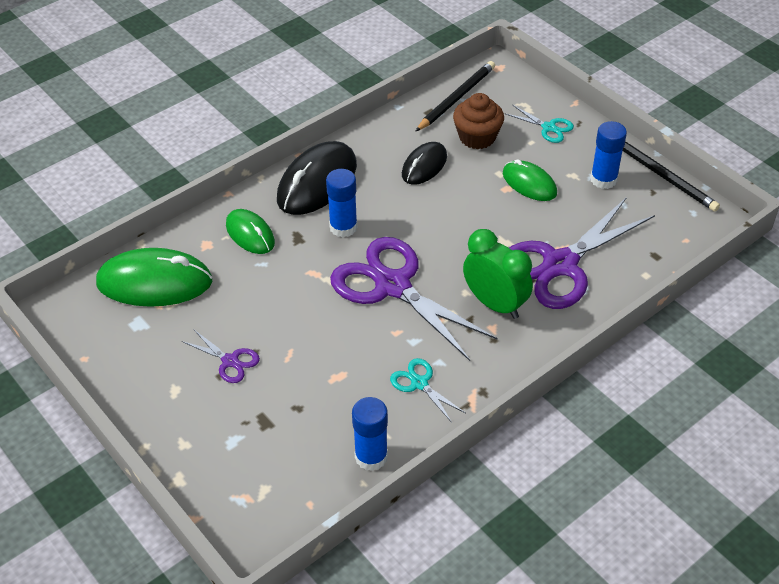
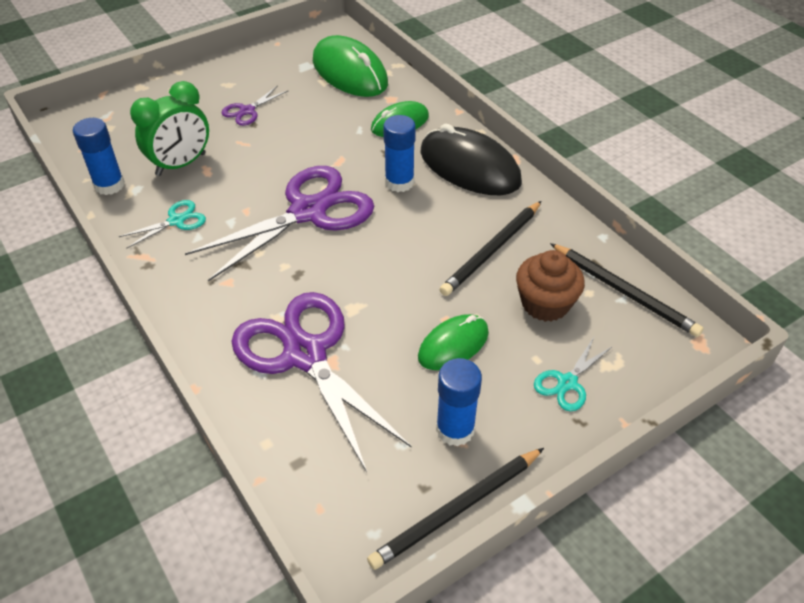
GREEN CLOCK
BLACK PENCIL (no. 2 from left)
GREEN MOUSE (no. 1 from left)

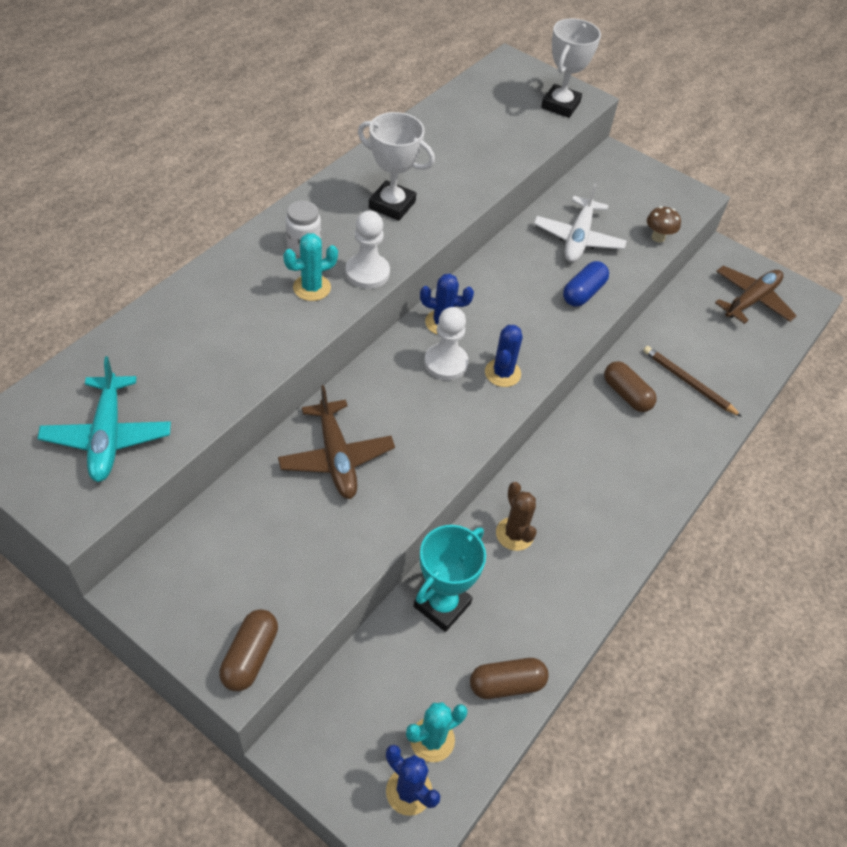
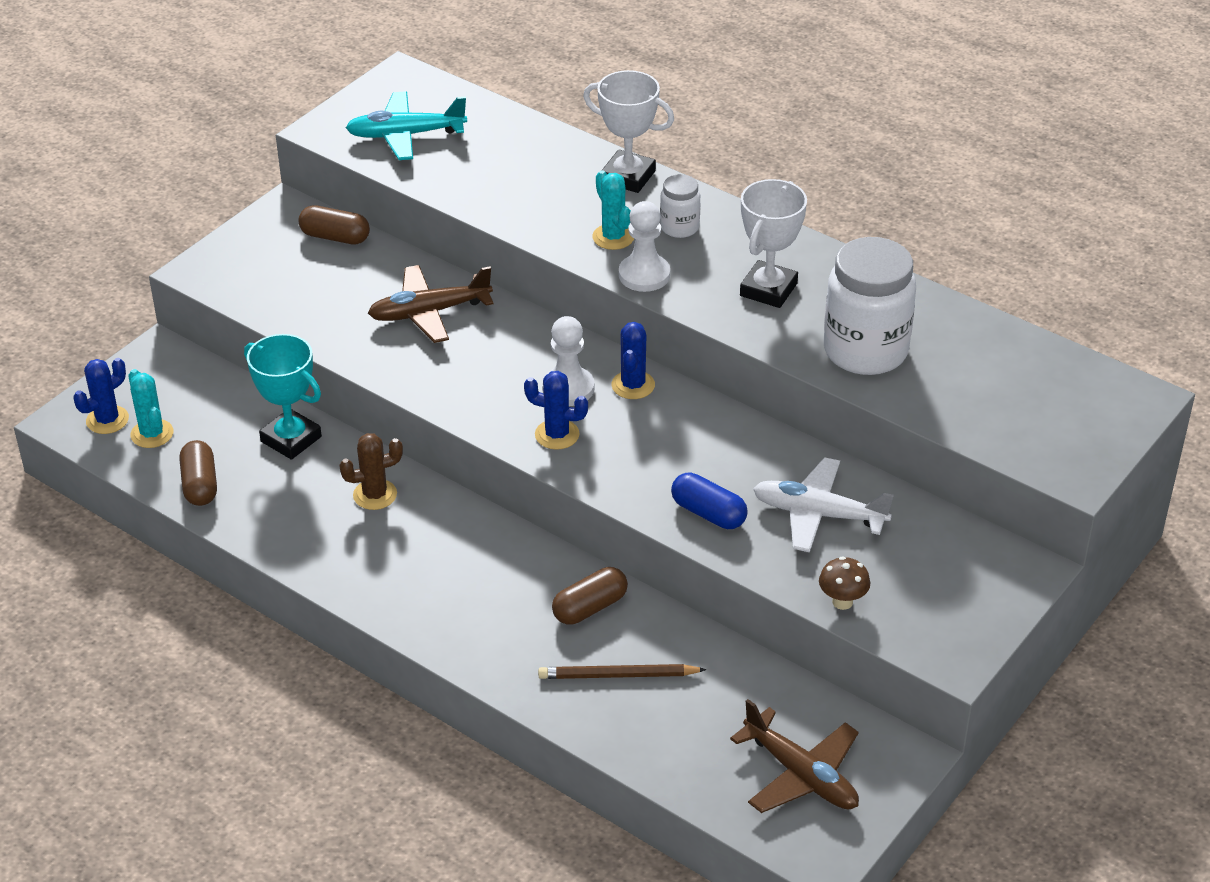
WHITE JAR (no. 2 from left)
BROWN CAPSULE (no. 2 from left)
WHITE TROPHY (no. 1 from left)
BROWN PENCIL

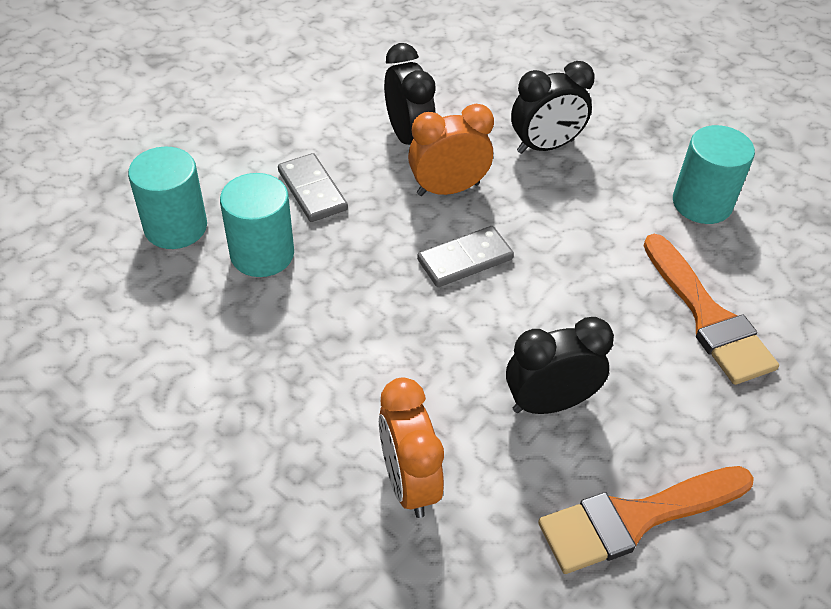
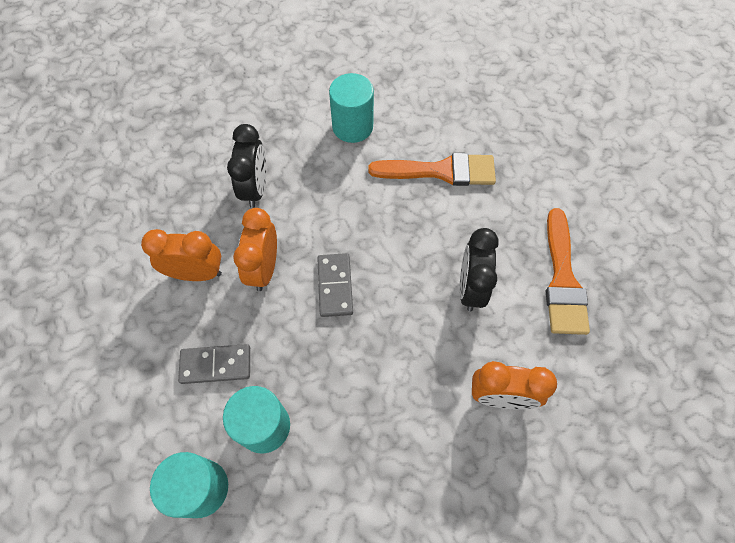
ORANGE CLOCK (no. 1 from left)

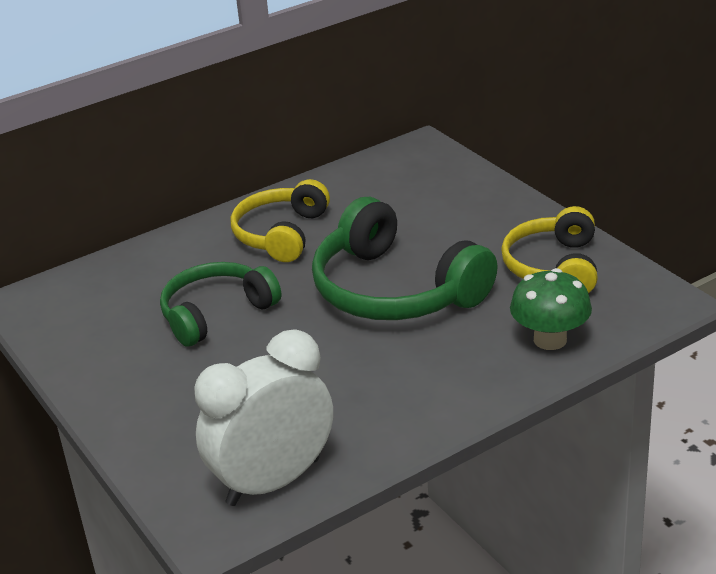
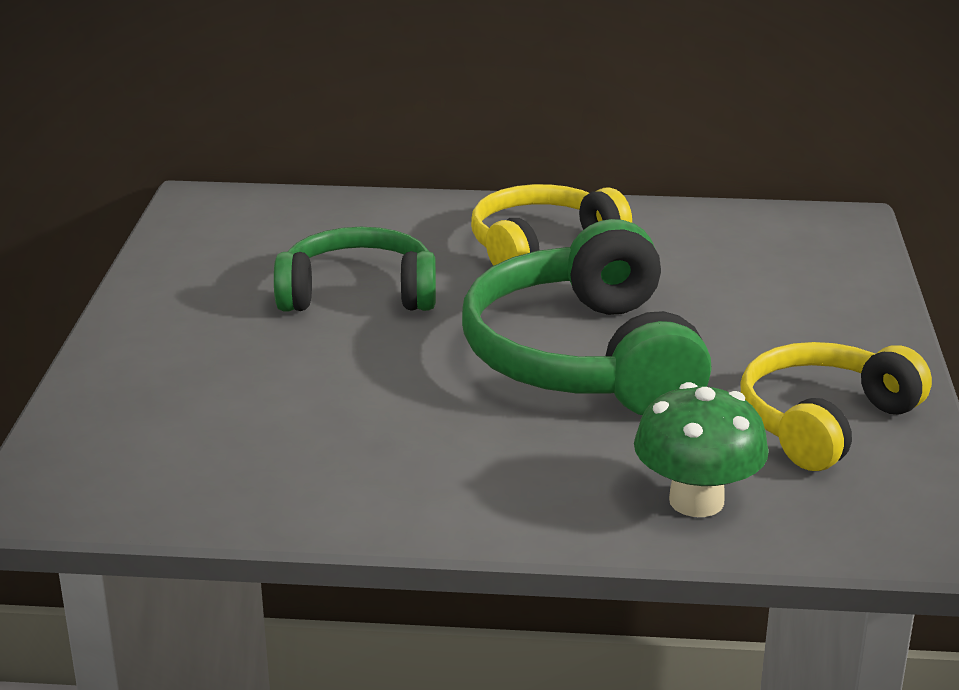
WHITE CLOCK

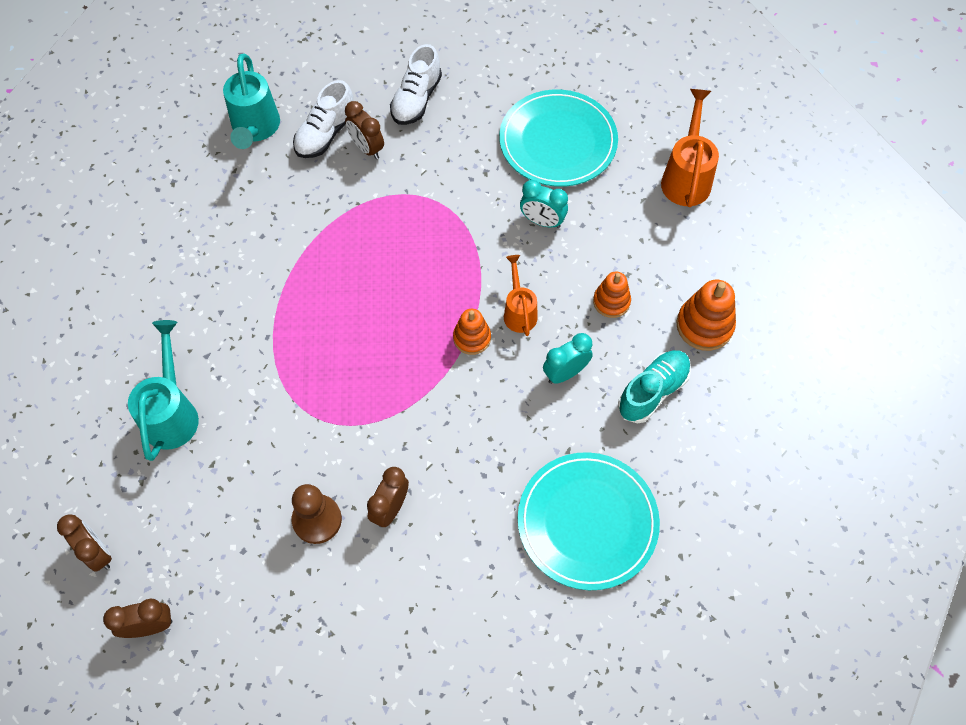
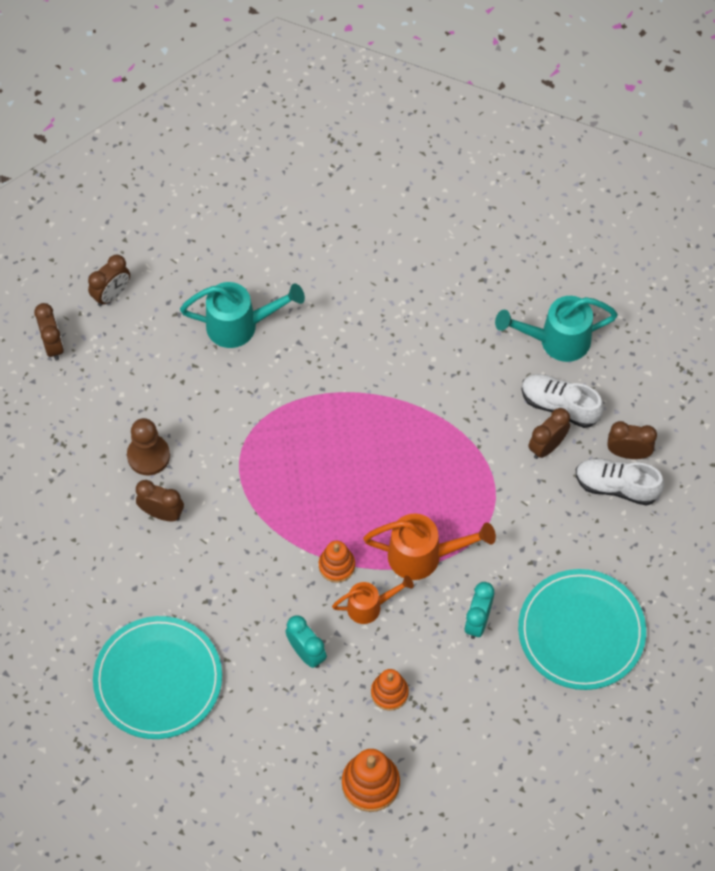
TURQUOISE SHOE
BROWN CLOCK (no. 5 from left)
ORANGE WATERING CAN (no. 2 from left)

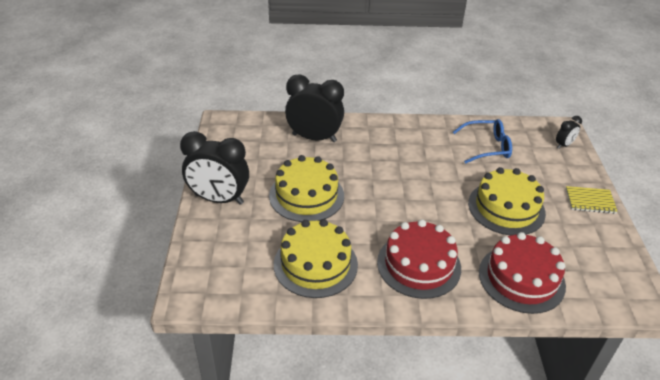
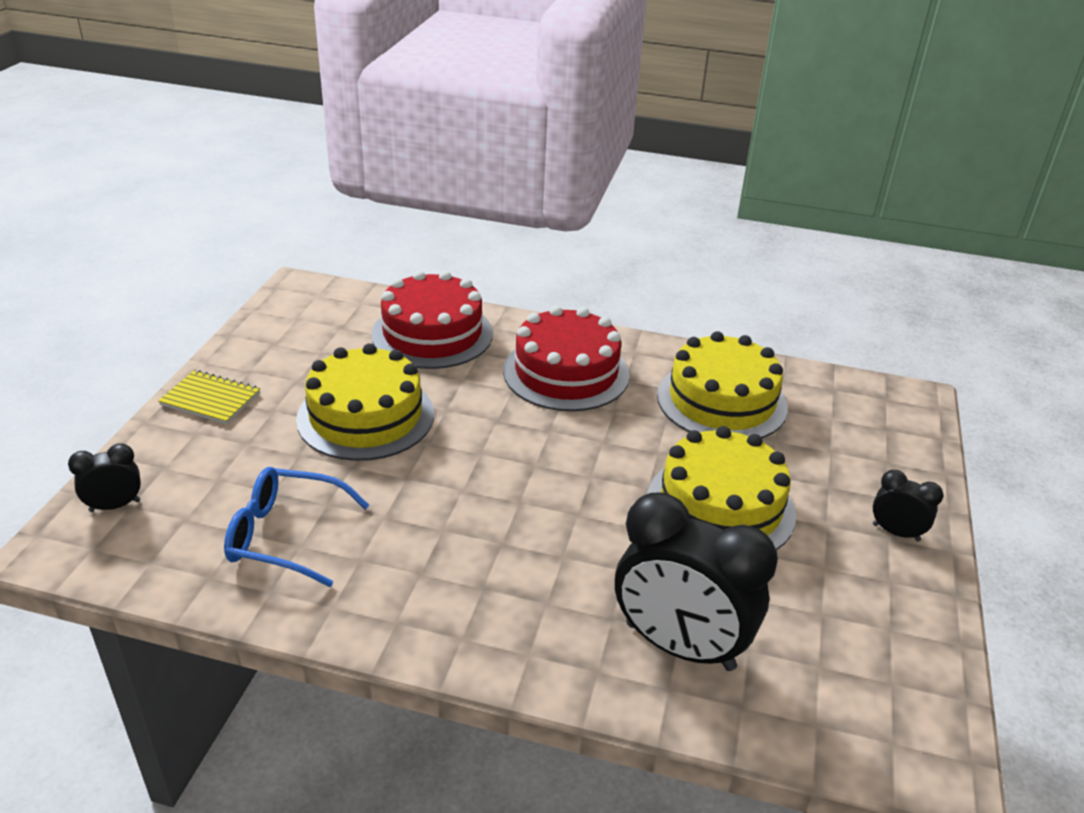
BLACK CLOCK (no. 3 from left)

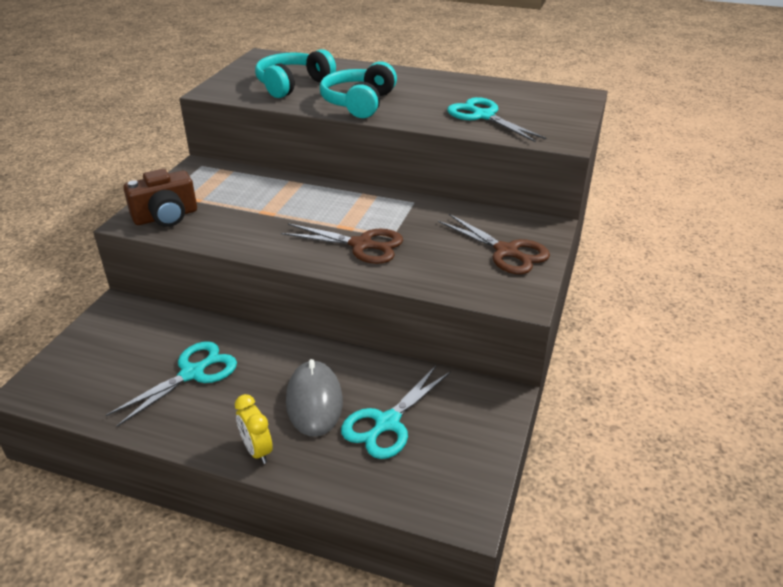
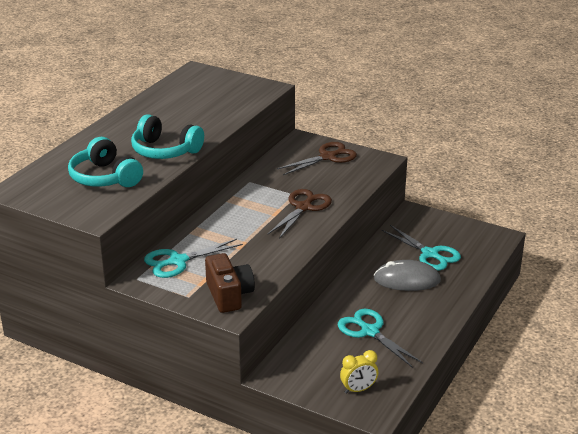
YELLOW CLOCK
TURQUOISE SCISSORS (no. 1 from left)

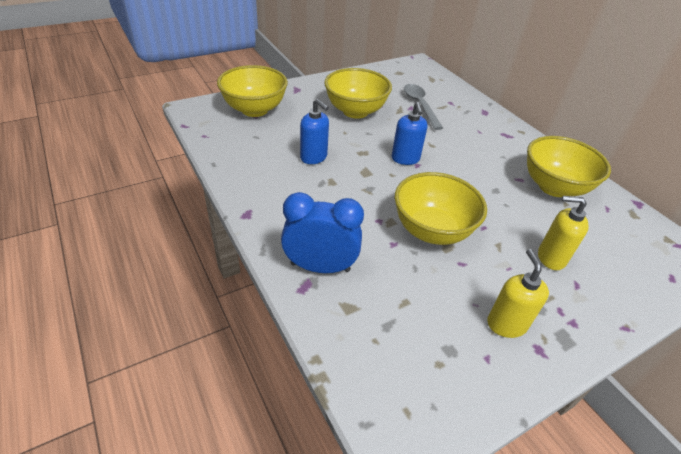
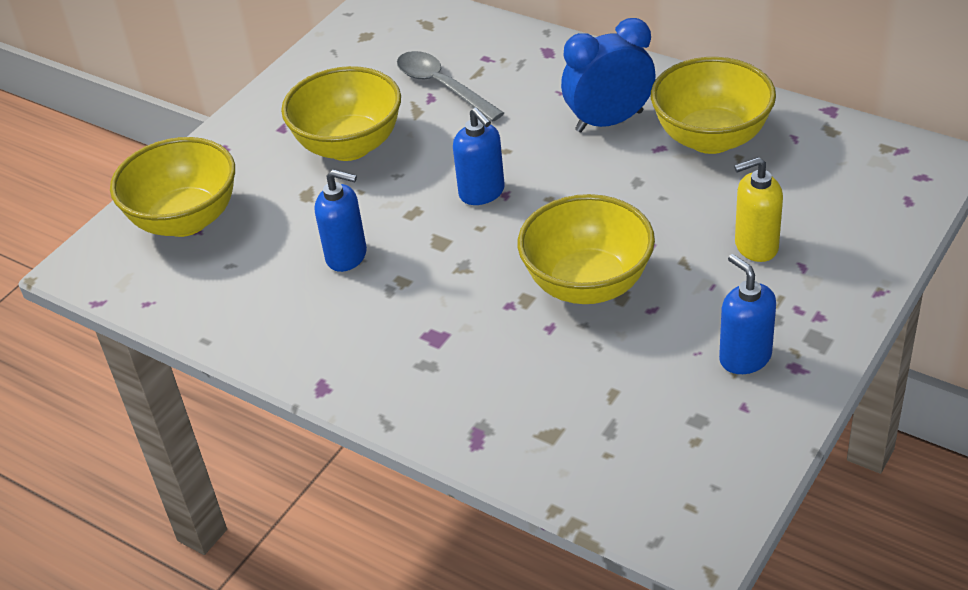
BLUE CLOCK
BLUE SOAP DISPENSER (no. 3 from left)

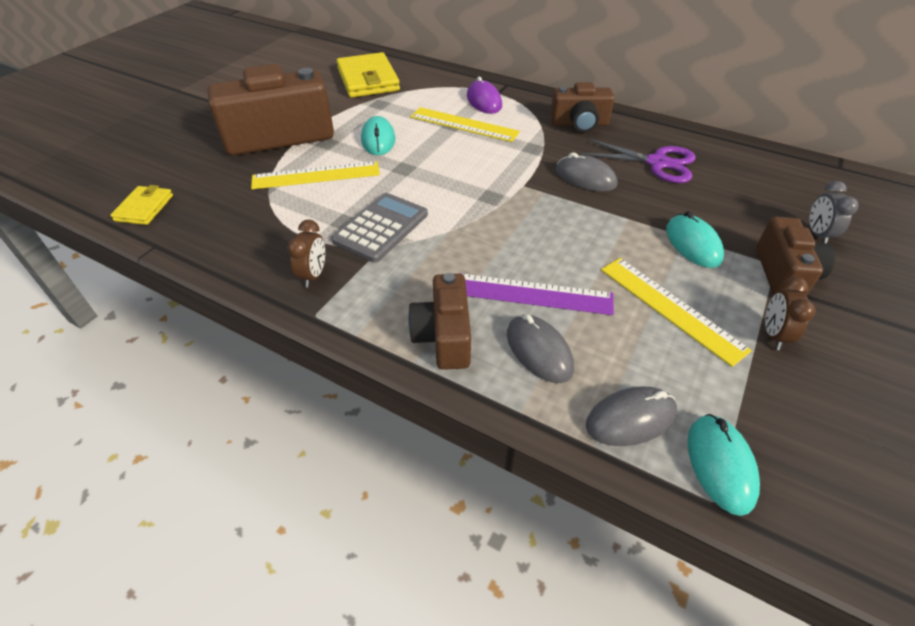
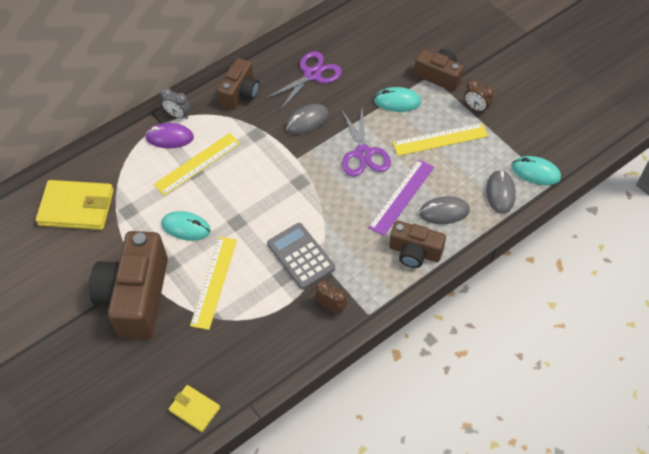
PURPLE SCISSORS (no. 2 from left)
GREY CLOCK

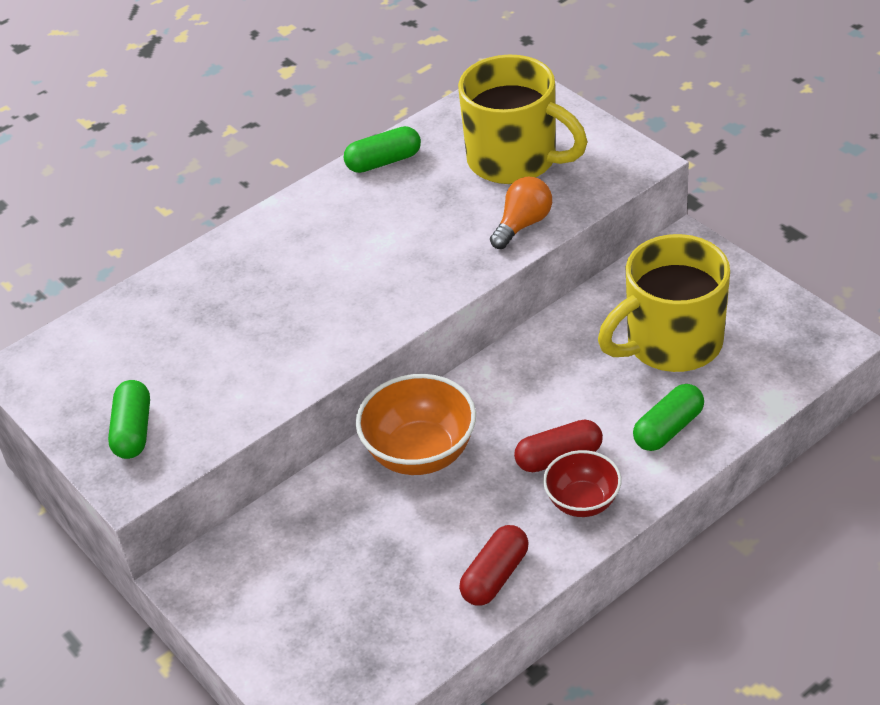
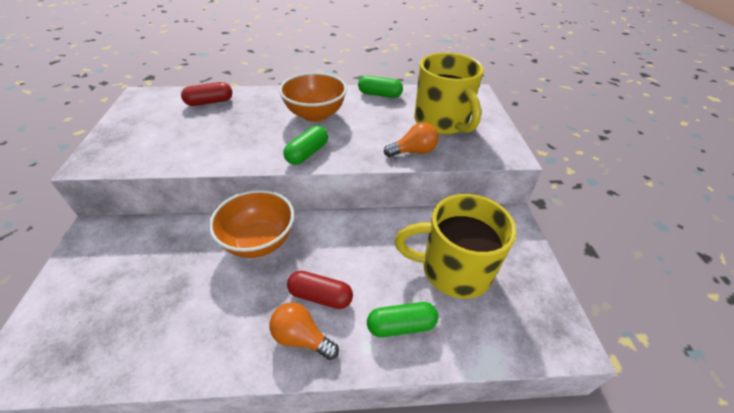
ORANGE BOWL (no. 2 from left)
GREEN CAPSULE (no. 1 from left)
RED CAPSULE (no. 1 from left)
ORANGE LIGHT BULB (no. 1 from left)

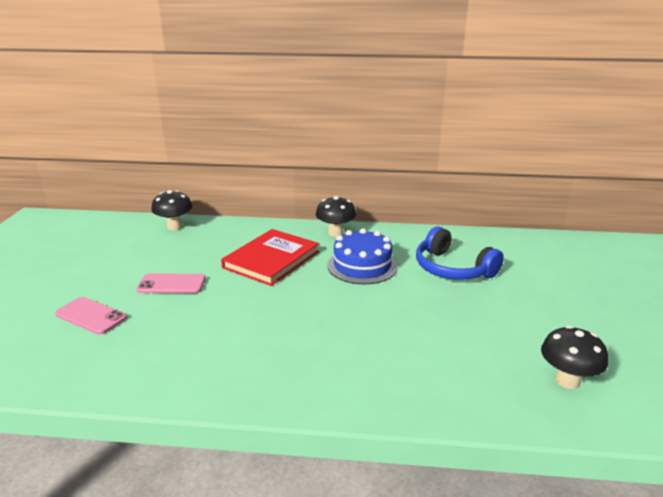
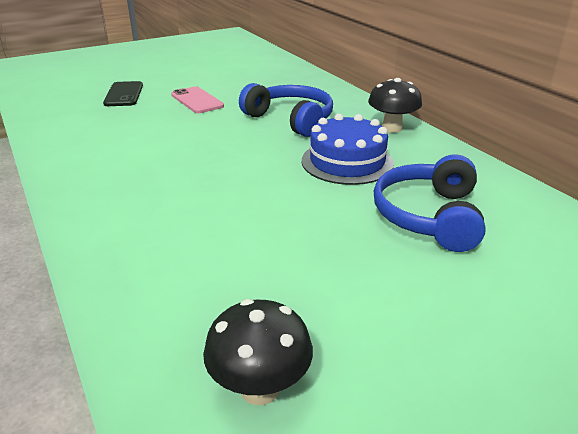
BLACK MUSHROOM (no. 1 from left in the first image)
BLUE HEADPHONES (no. 1 from left)
BLACK PHONE

